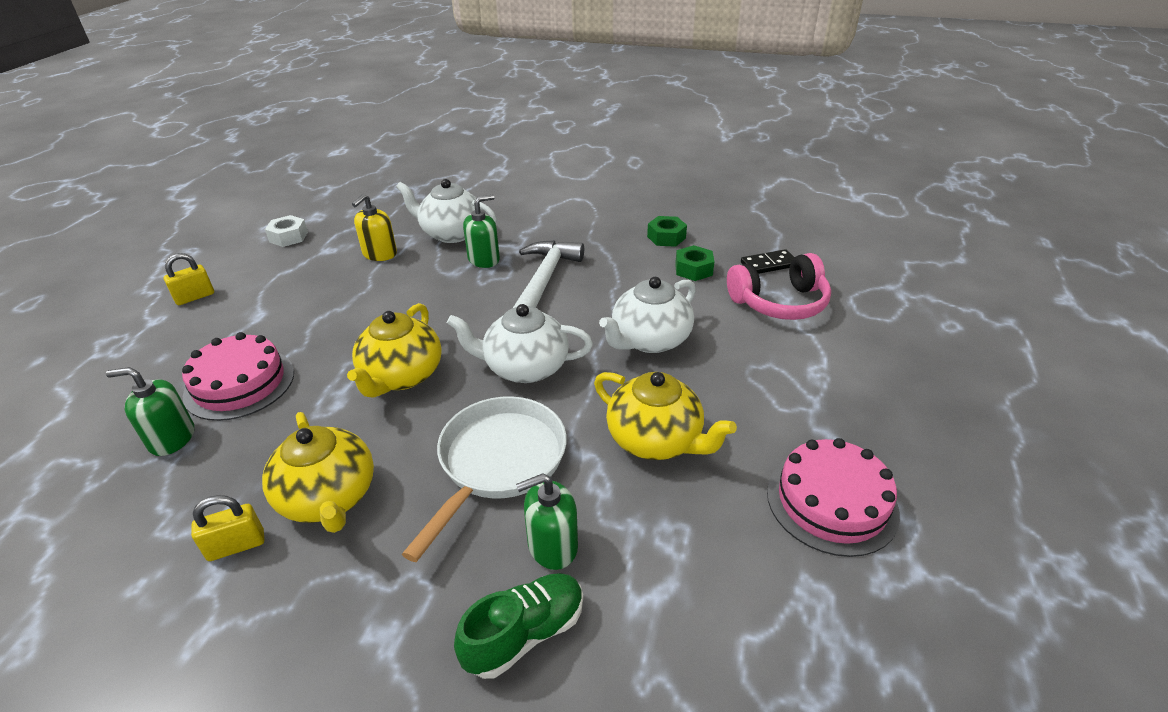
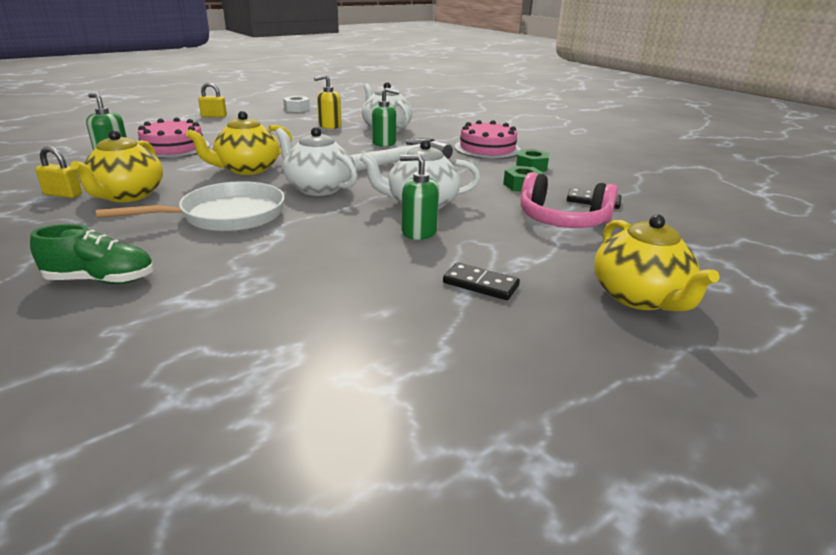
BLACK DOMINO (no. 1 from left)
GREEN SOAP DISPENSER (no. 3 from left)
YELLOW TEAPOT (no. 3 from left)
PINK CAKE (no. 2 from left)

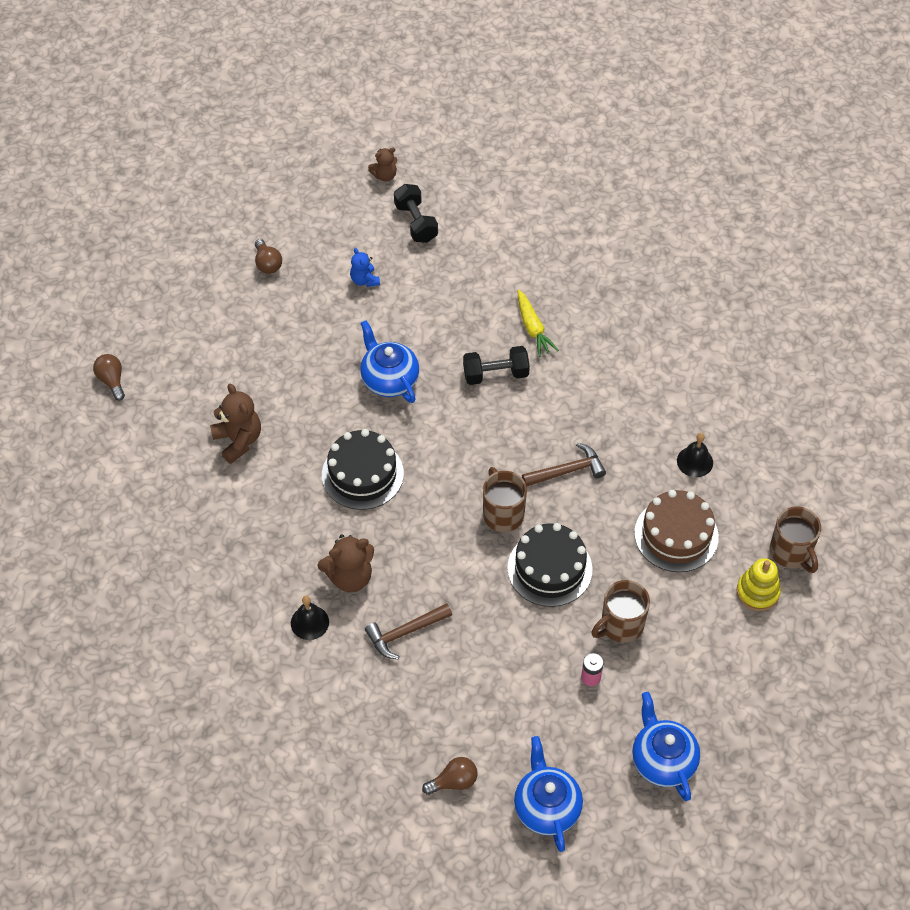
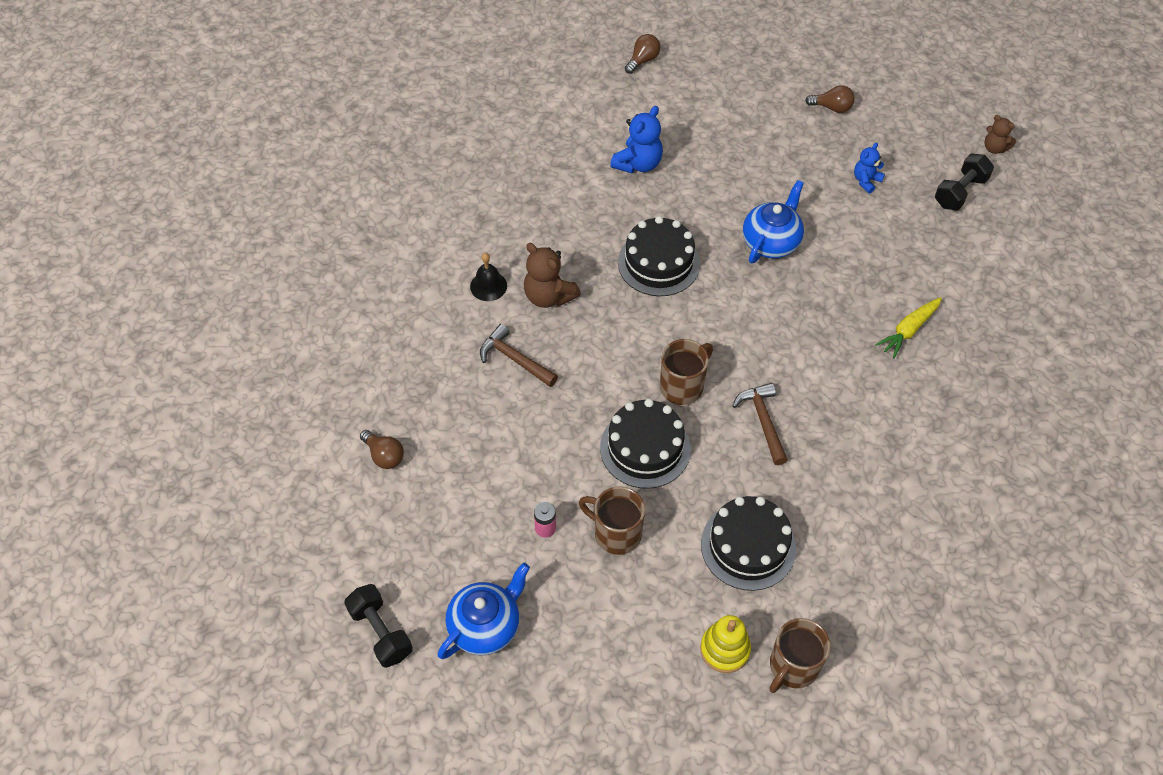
BLUE TEAPOT (no. 2 from left in the first image)
BLACK BELL (no. 2 from left in the first image)
BLACK DUMBBELL (no. 1 from left)
BLUE TEDDY BEAR (no. 1 from left)
BLACK CAKE (no. 3 from left)
BROWN LIGHT BULB (no. 3 from left)
BROWN HAMMER (no. 2 from left)

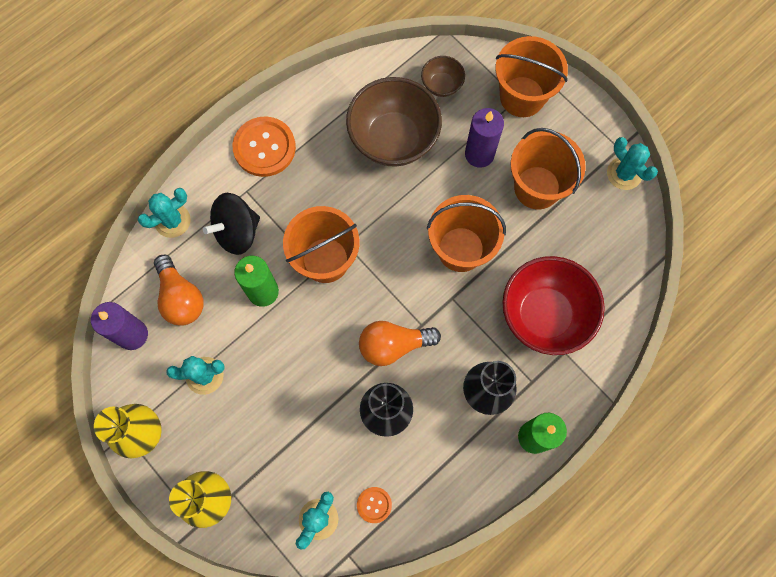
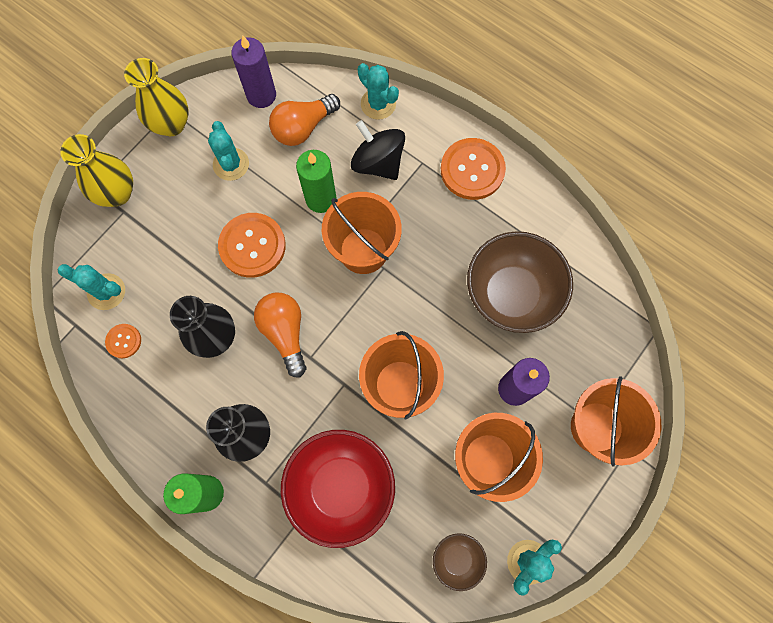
ORANGE BUTTON (no. 2 from left)
BROWN BOWL (no. 1 from left)

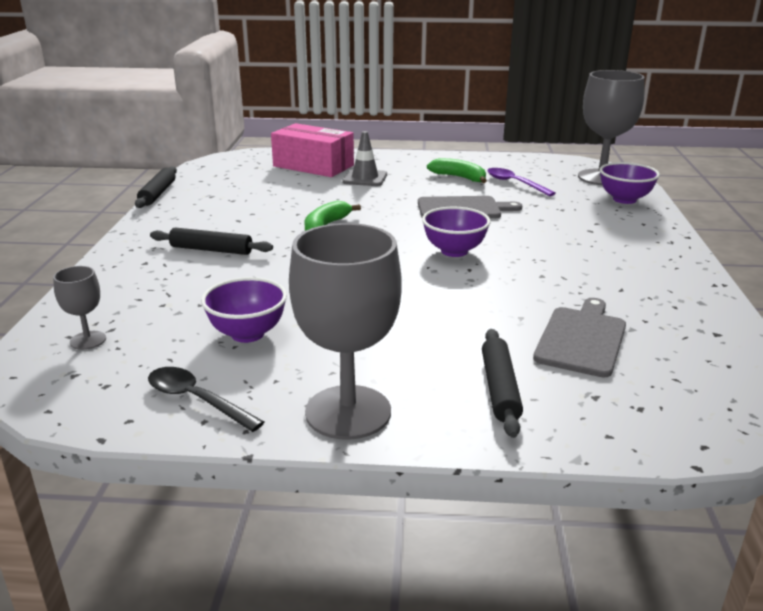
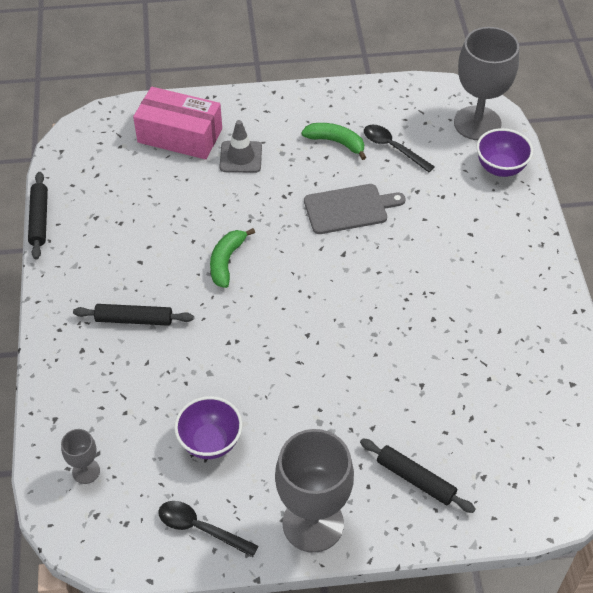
PURPLE BOWL (no. 2 from left in the first image)
GREY CUTTING BOARD (no. 2 from left in the first image)
BLACK SPOON (no. 2 from left)
BLACK ROLLING PIN (no. 3 from left)

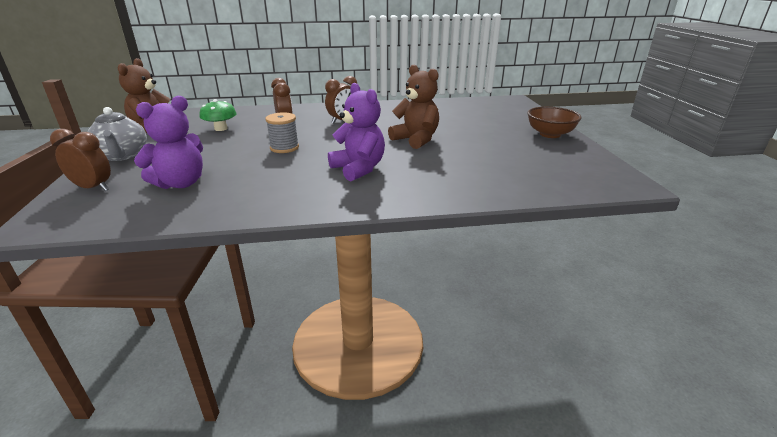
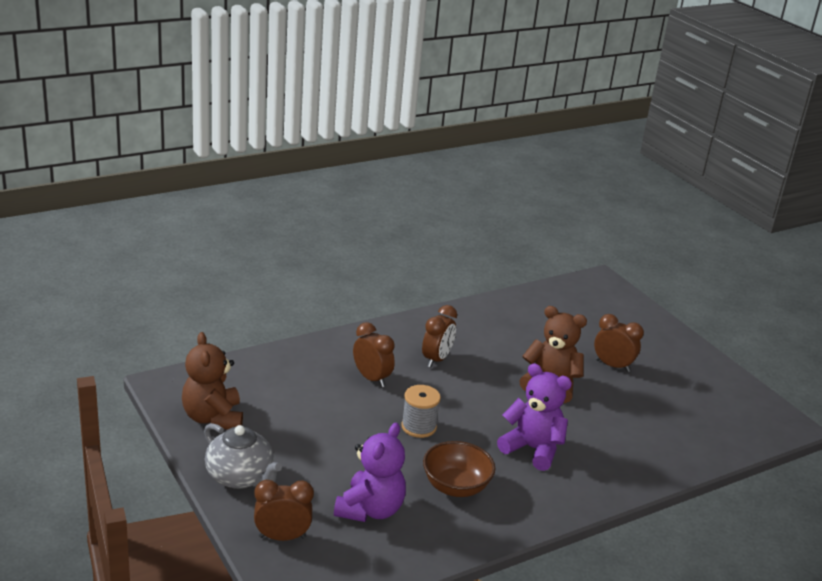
GREEN MUSHROOM
BROWN CLOCK (no. 4 from left)
BROWN BOWL

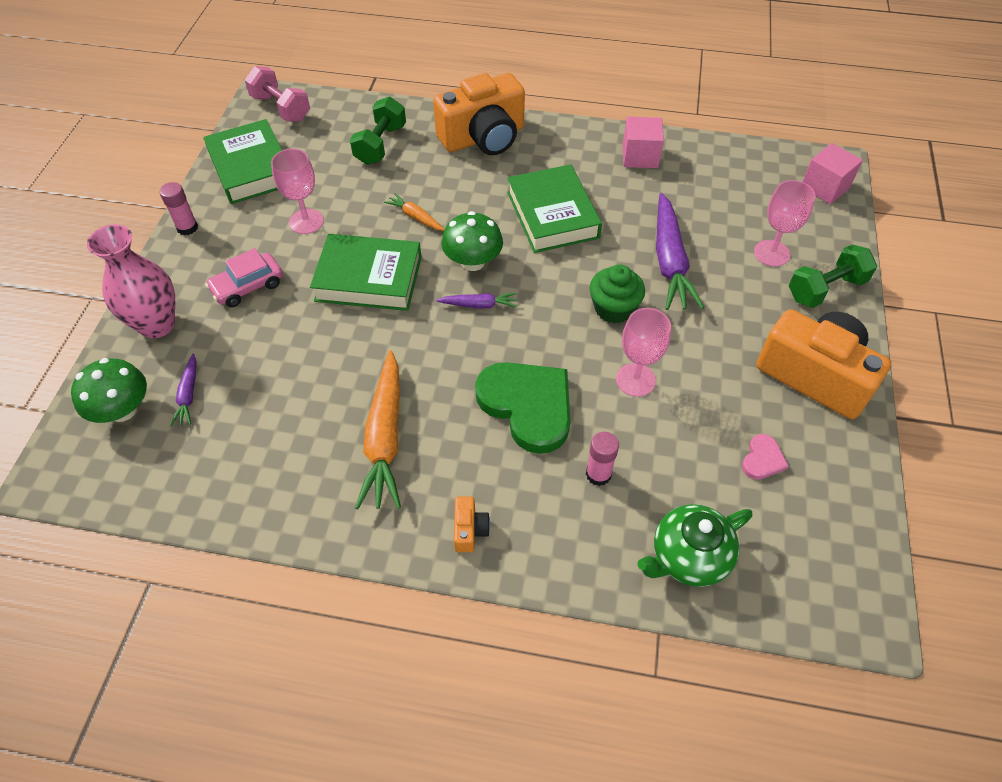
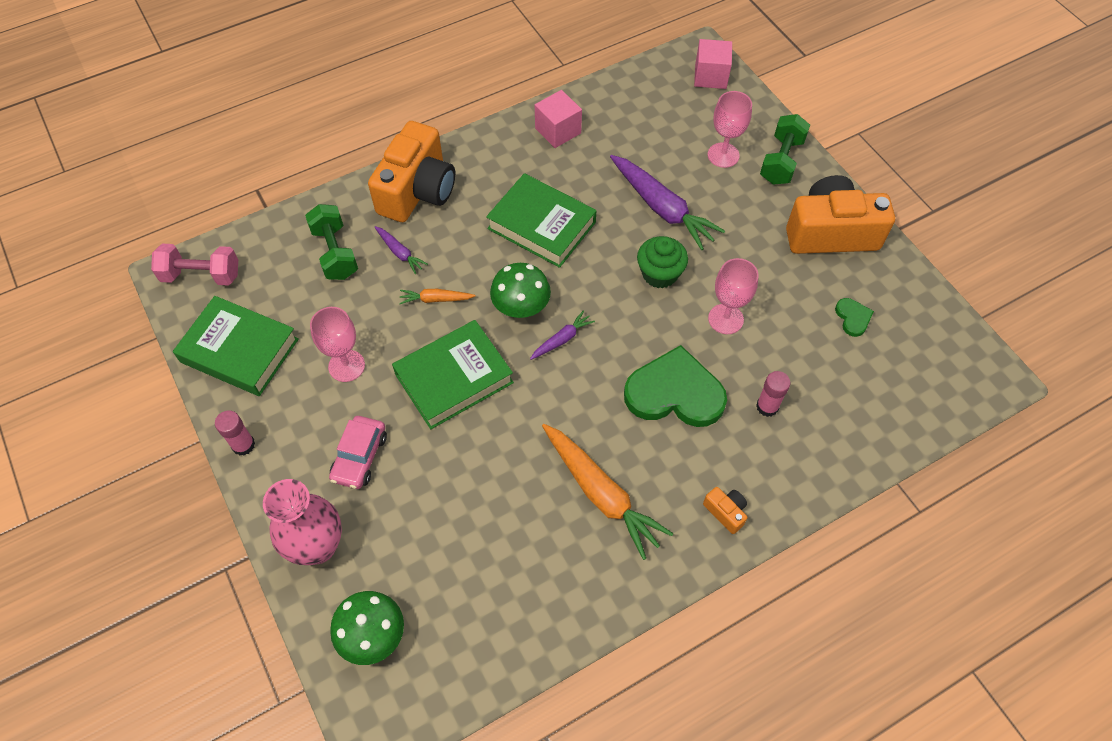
GREEN TEAPOT
PURPLE CARROT (no. 1 from left)
GREEN HEART (no. 2 from left)

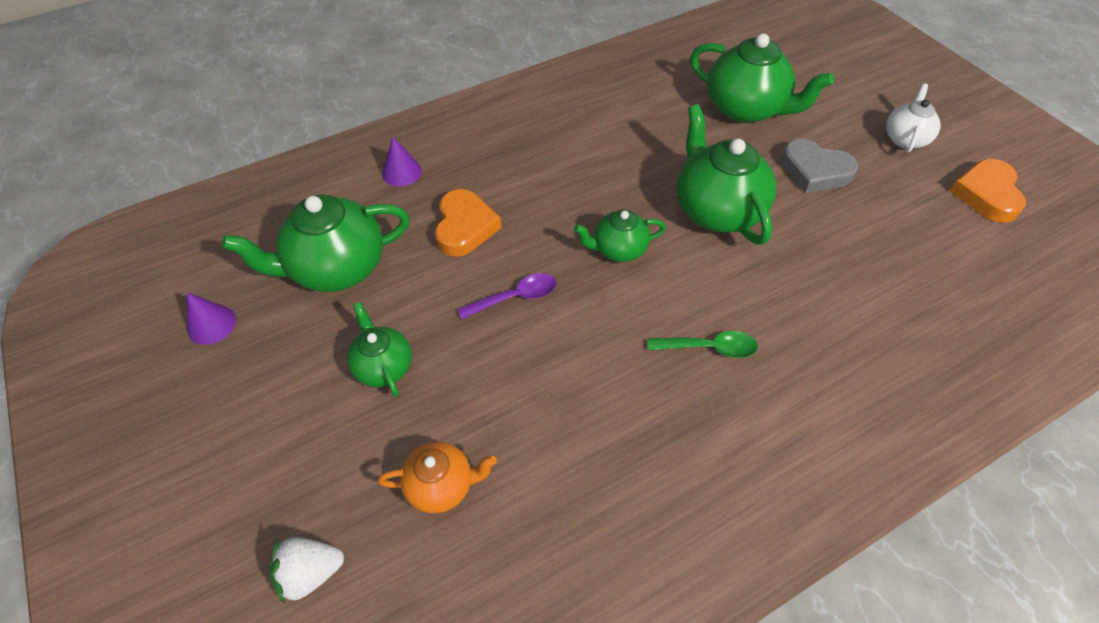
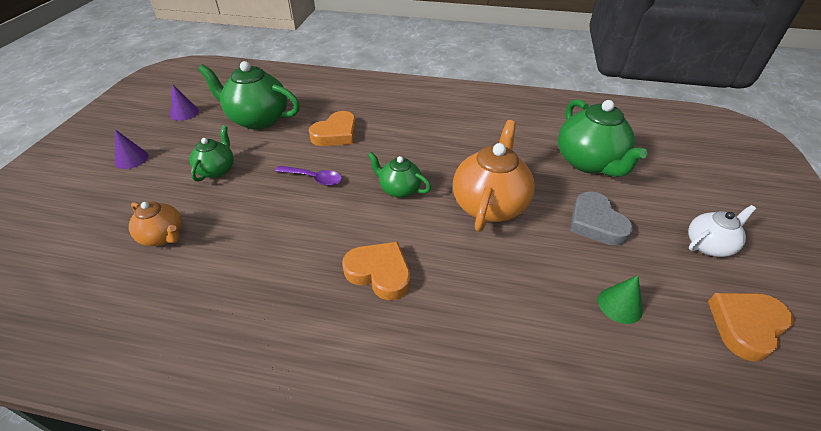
WHITE STRAWBERRY
GREEN CONE
PURPLE CONE (no. 1 from left)
ORANGE HEART (no. 2 from left)
ORANGE TEAPOT (no. 2 from left)

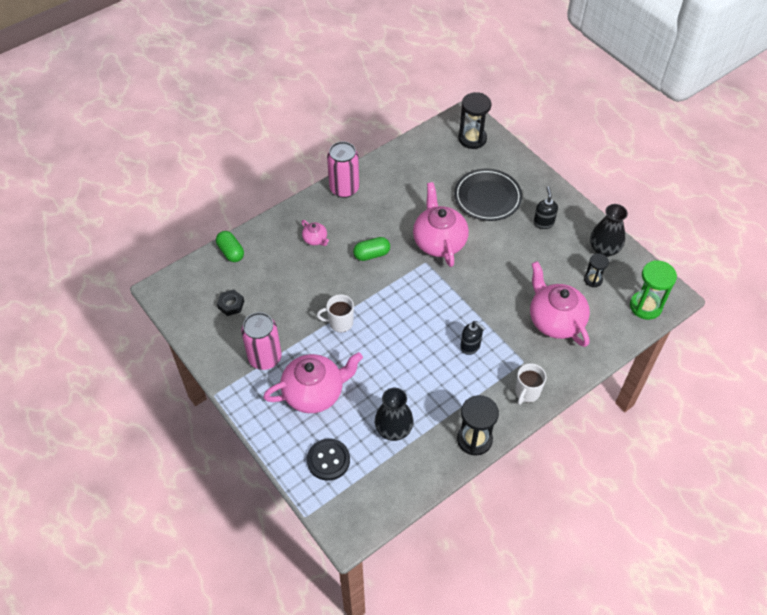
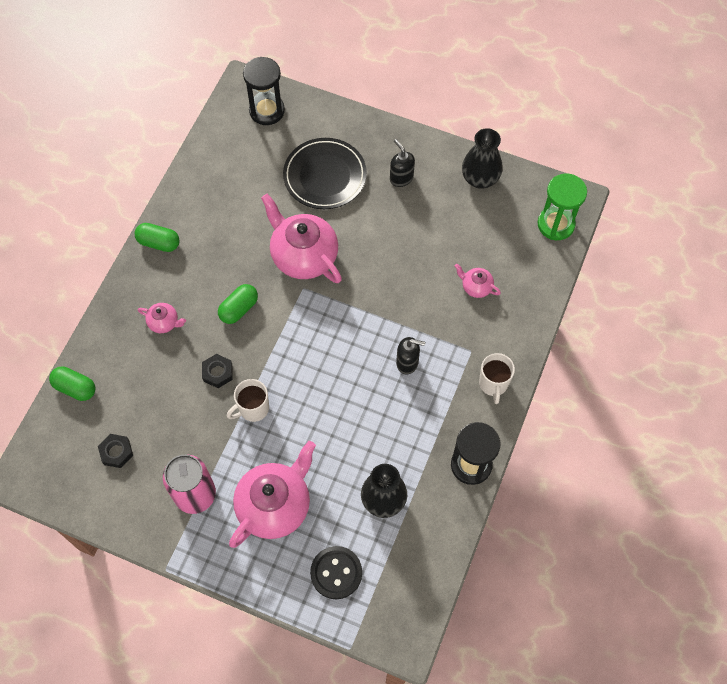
BLACK HOURGLASS (no. 3 from left in the first image)
BLACK NUT (no. 2 from left)
GREEN CAPSULE (no. 2 from left)
PINK TEAPOT (no. 4 from left)

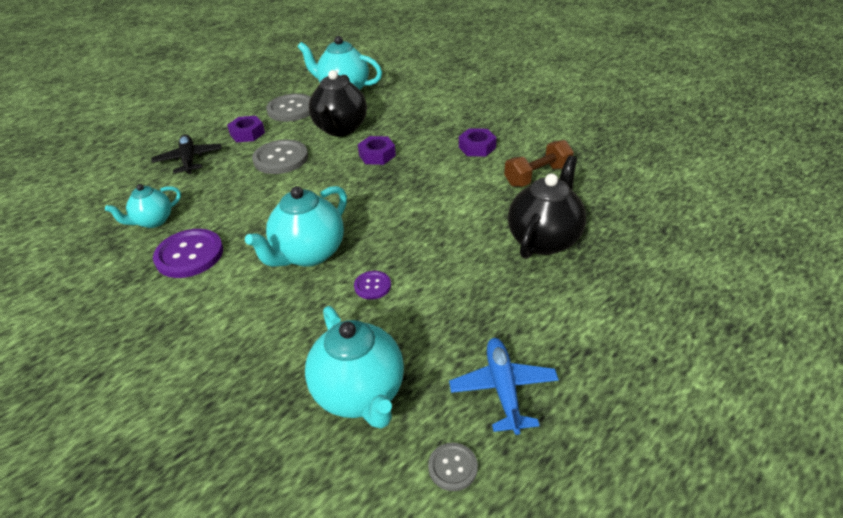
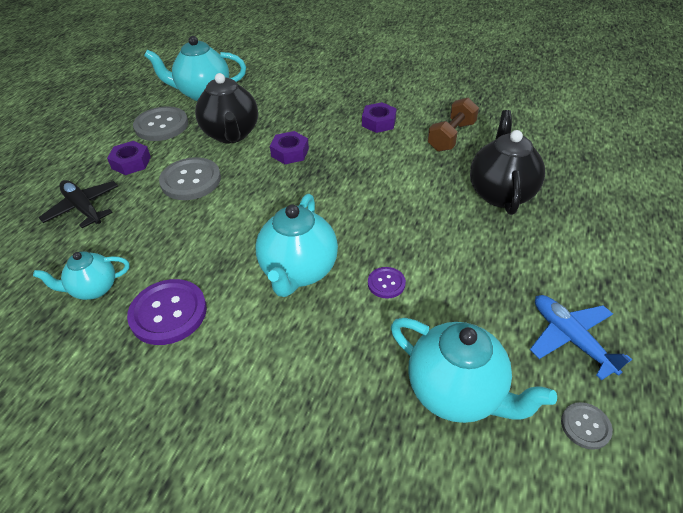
TURQUOISE TEAPOT (no. 1 from left)

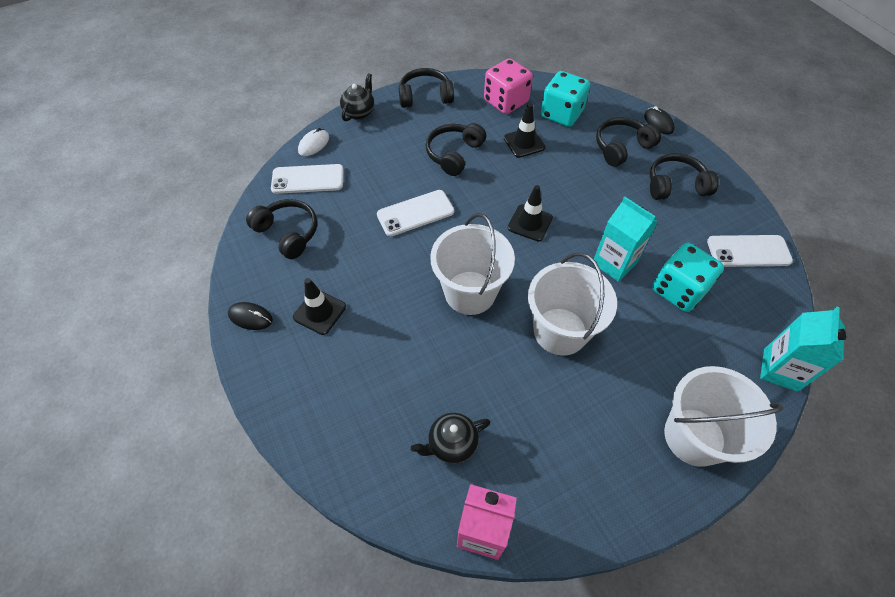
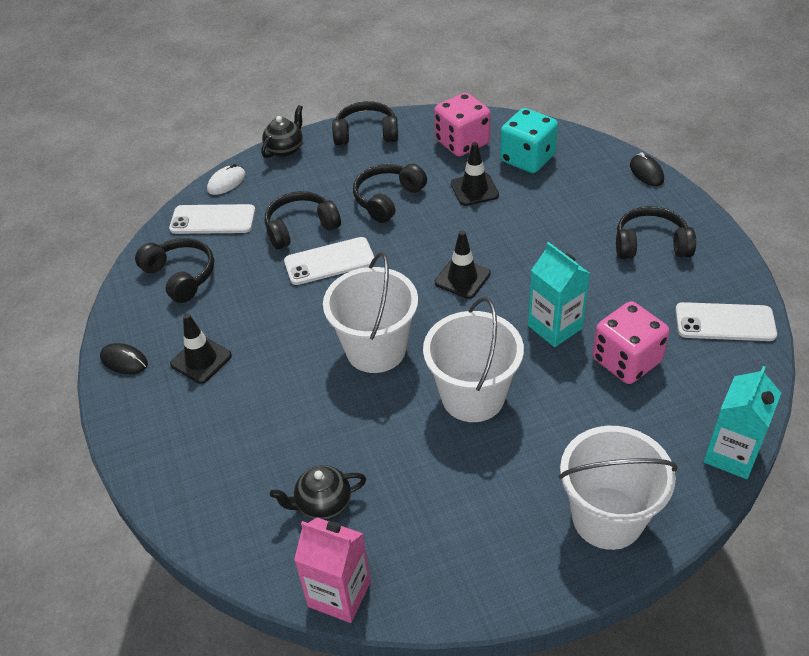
BLACK HEADPHONES (no. 2 from left)
PINK DICE (no. 2 from left)

